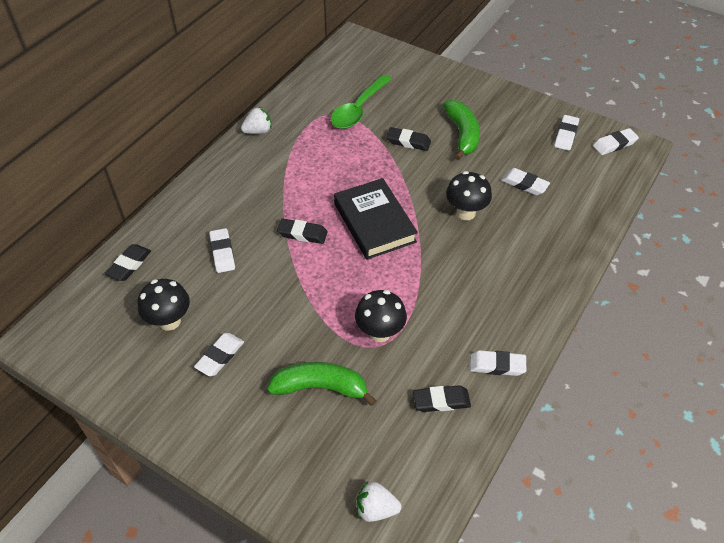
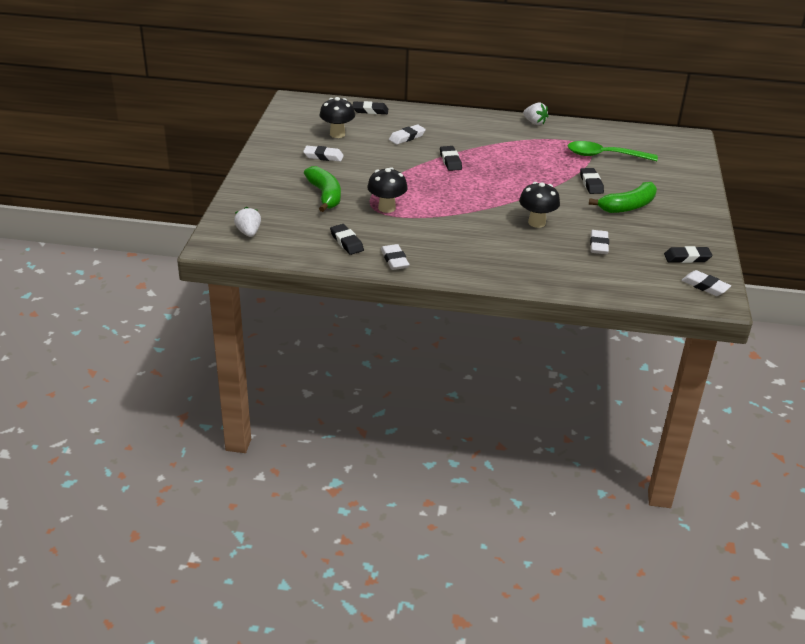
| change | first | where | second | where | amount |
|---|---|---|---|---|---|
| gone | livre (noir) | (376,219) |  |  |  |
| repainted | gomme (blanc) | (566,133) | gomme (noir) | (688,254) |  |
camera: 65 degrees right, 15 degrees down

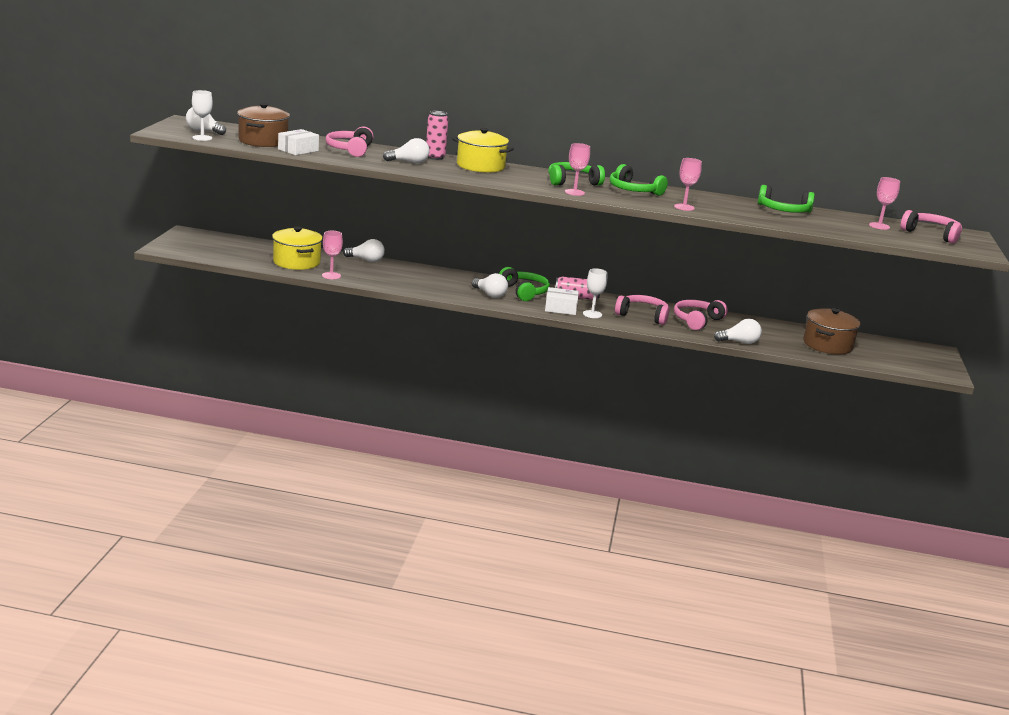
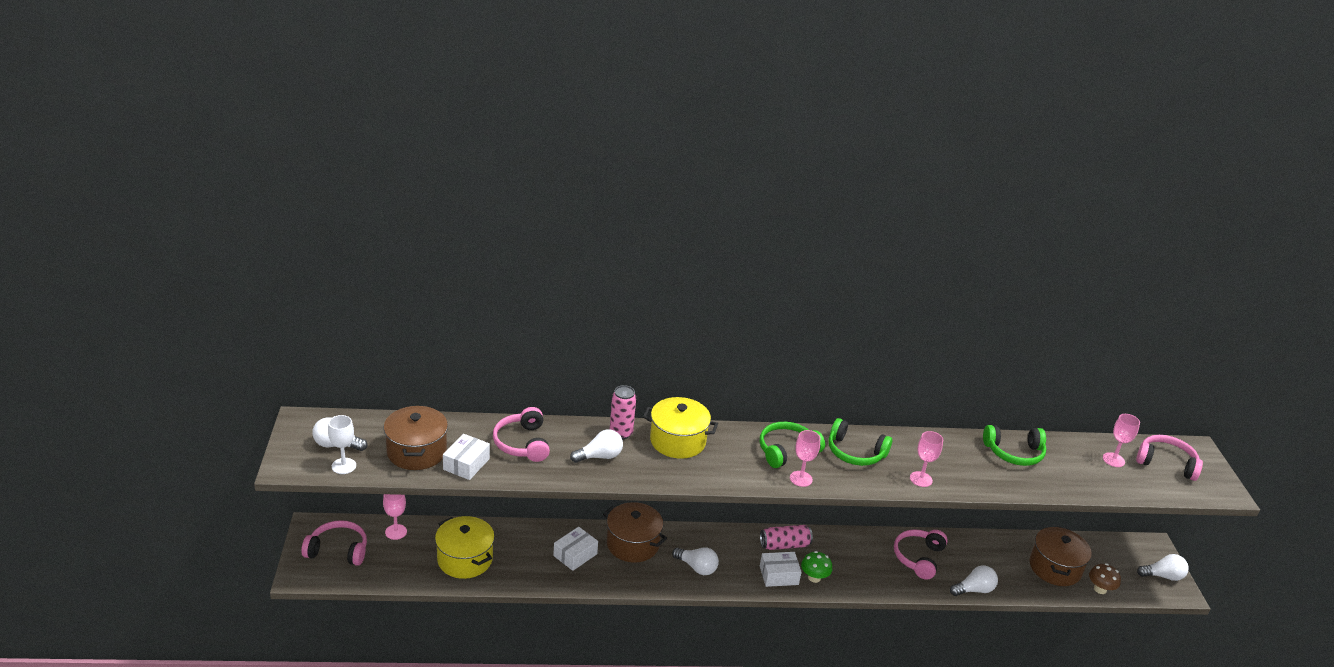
| change | first | where | second | where | amount |
|---|---|---|---|---|---|
| shifted | verre à pied (rose) | (332,255) |  | (395,517) |  |
| shifted | ampoule (blanc) | (364,250) |  | (1163,567) |  |
| gone | casque audio (vert) | (524,284) |  |  |  |
| swapped | verre à pied (blanc) | (595,293) | champignon (vert) | (816,567) |  |
| shifted | casque audio (rose) | (642,310) |  | (334,543) |  |
| new |  |  | boîte (blanc) | (575,549) |  |
| new |  |  | marmite (marron) | (635,532) |  |
| new |  |  | champignon (marron) | (1105,578) |  |
camera: 15 degrees left, 10 degrees up

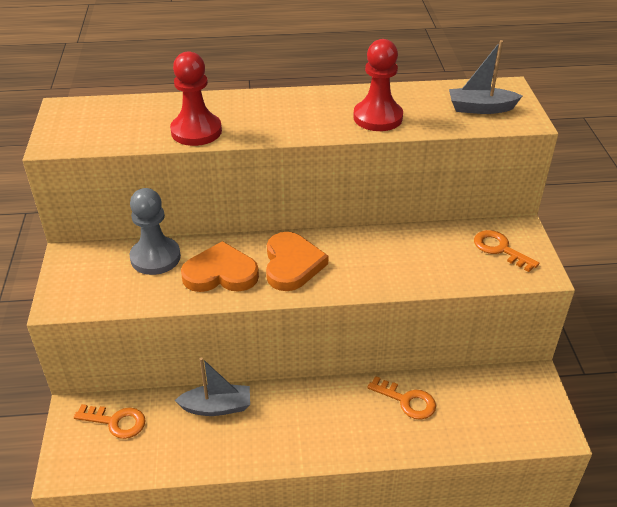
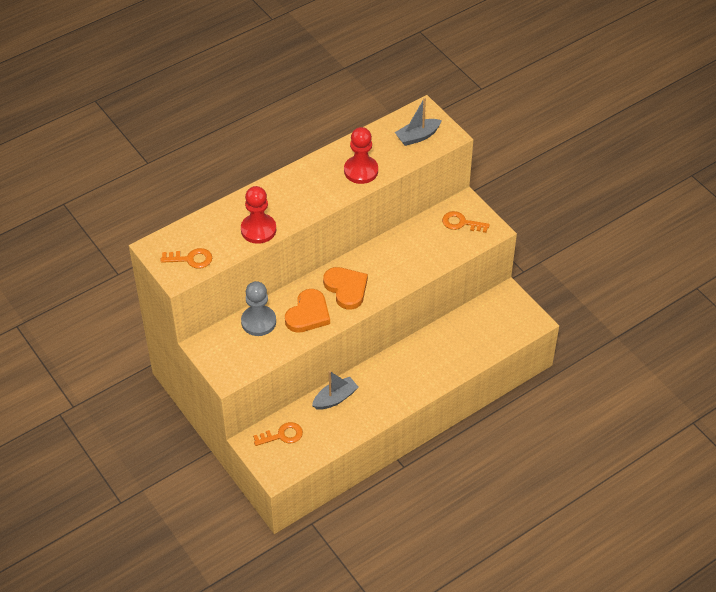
| change | first | where | second | where | amount |
|---|---|---|---|---|---|
| rotated | cœur (orange) | (220,266) |  | (307,311) | 150 degrees clockwise |
| shifted | clé (orange) | (401,398) |  | (186,258) |  |
camera: 30 degrees left, 10 degrees up

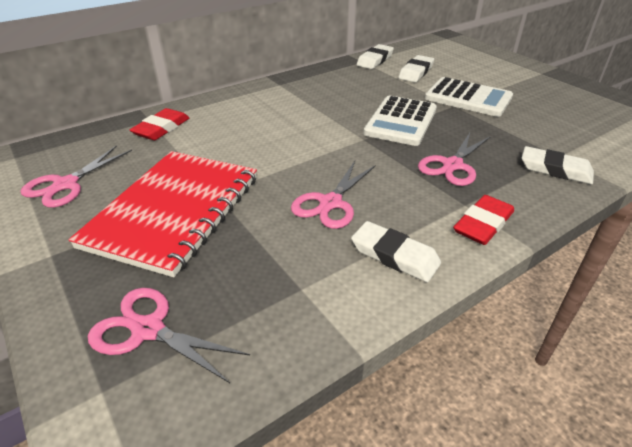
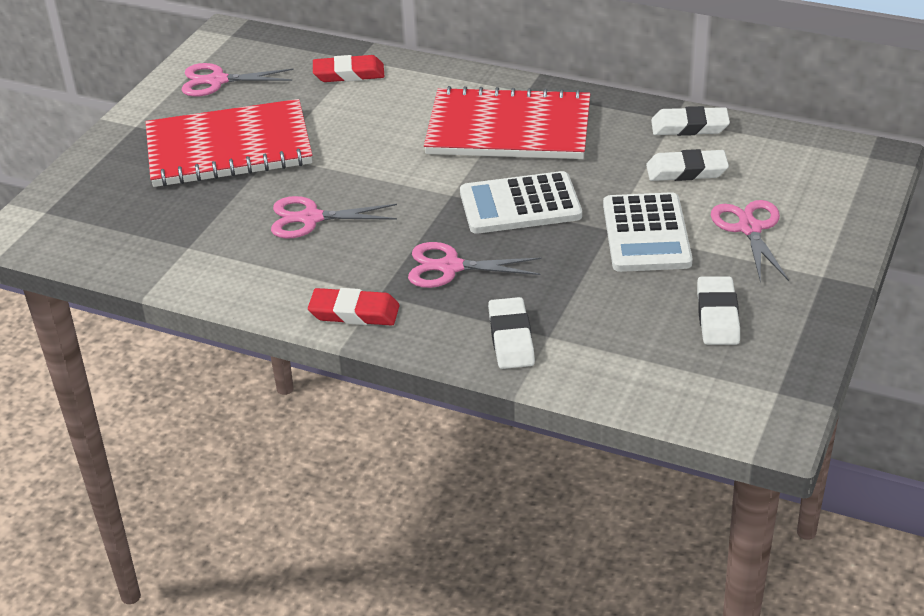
| change | first | where | second | where | amount |
|---|---|---|---|---|---|
| shifted | ciseaux (rose) | (169,335) |  | (750,241) |  |
| shifted | gomme (blanc) | (396,251) |  | (718,310) |  |
| new |  |  | carnet (rouge) | (507,122) |  |
camera: 60 degrees right, 0 degrees up

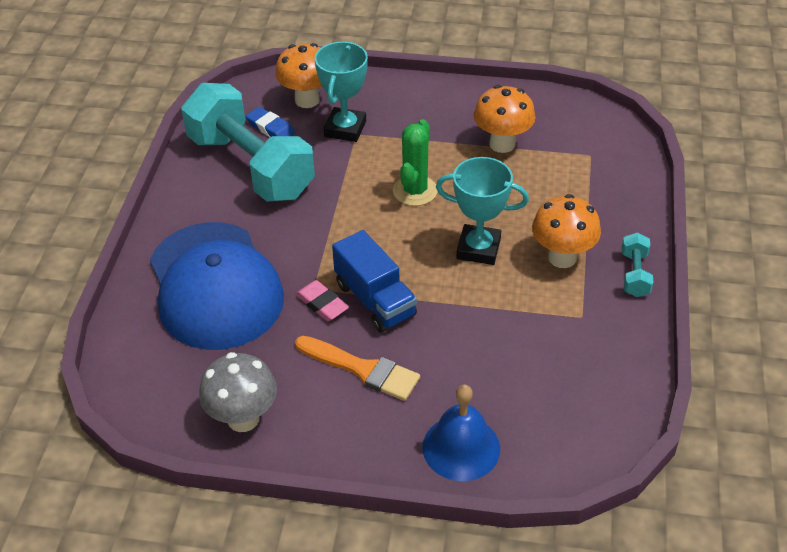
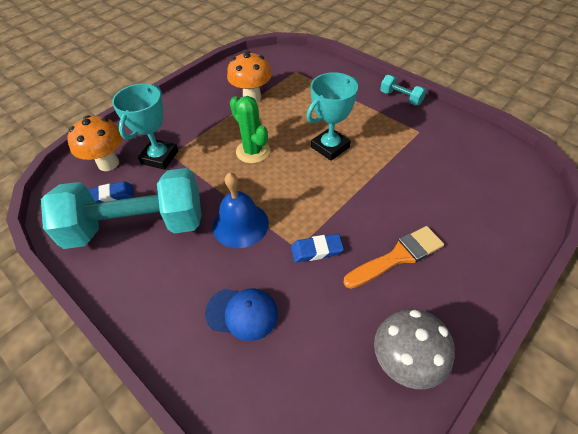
| change | first | where | second | where | amount |
|---|---|---|---|---|---|
| scaled | casquette (bleu) | (217,286) |  | (241,314) | x0.45 |
| repainted | gomme (rose) | (322,300) | gomme (bleu) | (317,248) |  |
| rotated | trophée (turquoise) | (341,92) |  | (145,127) | 60 degrees clockwise |
| gone | camion (bleu) | (374,281) |  |  |  |
| shifted | cloche (bleu) | (461,432) |  | (241,210) |  |
| gone | champignon (orange) | (566,231) |  |  |  |
camera: 55 degrees left, 5 degrees up

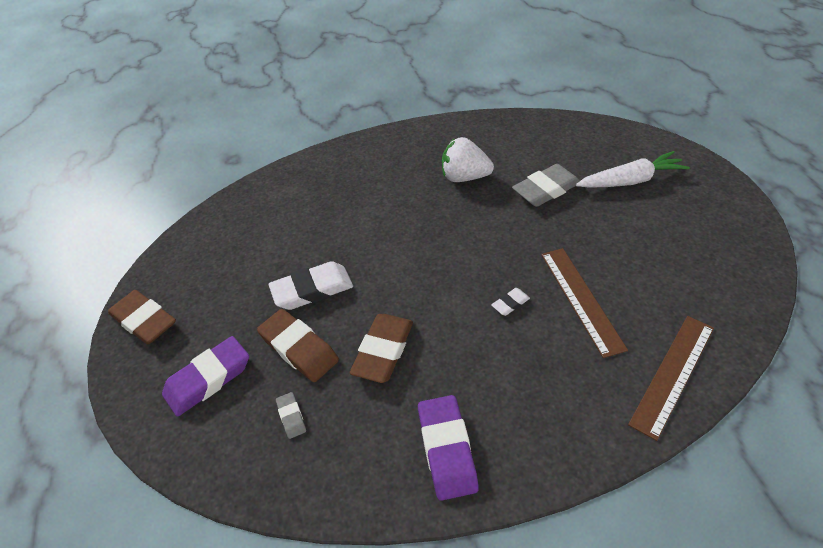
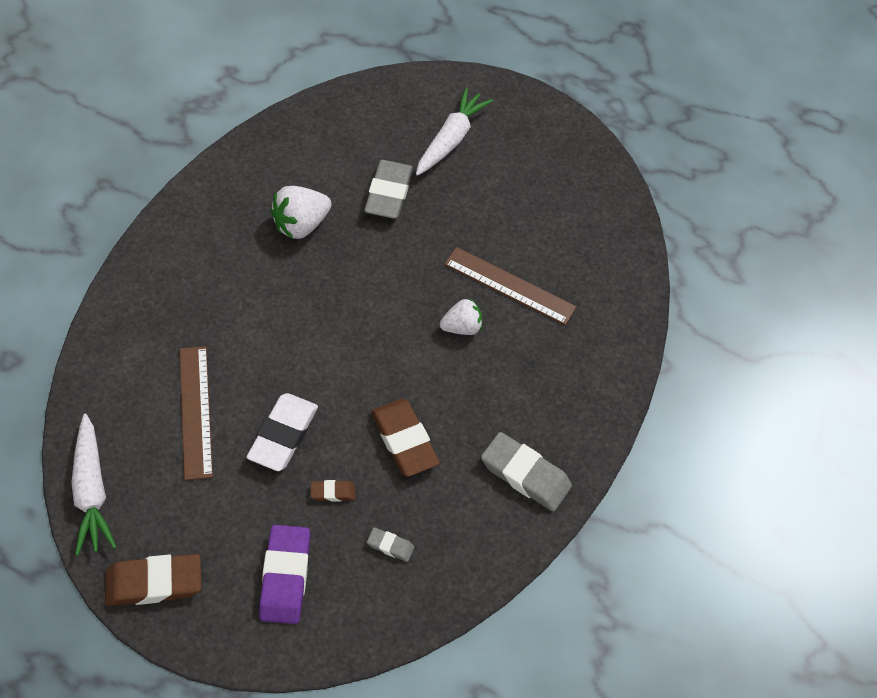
| change | first | where | second | where | amount |
|---|---|---|---|---|---|
| scaled | gomme (marron) | (298,345) |  | (333,491) | x0.49 |
| repainted | gomme (violet) | (448,448) | gomme (gris) | (526,471) |  |
| swapped | gomme (blanc) | (510,302) | fraise (blanc) | (461,316) |  |
| shifted | règle (marron) | (671,378) |  | (196,413) |  |
| new |  |  | carotte (blanc) | (94,485) |  |
camera: 55 degrees left, 10 degrees up

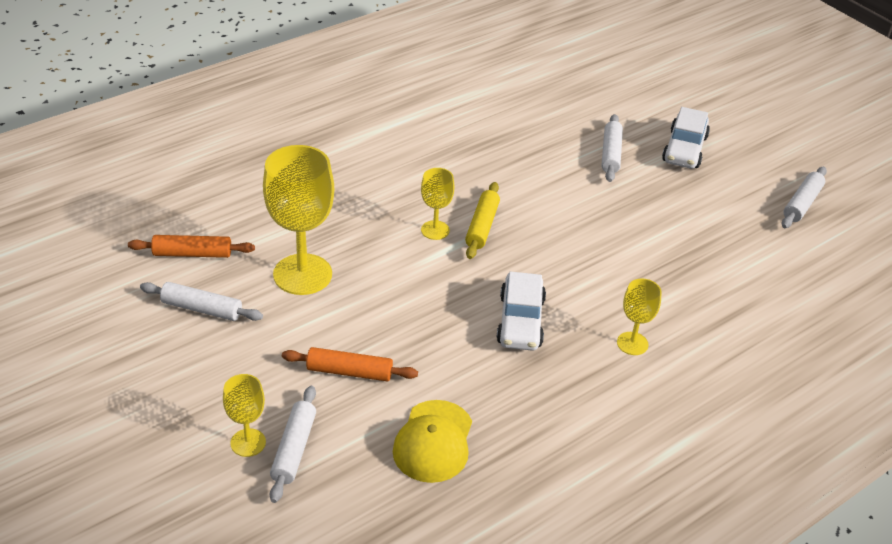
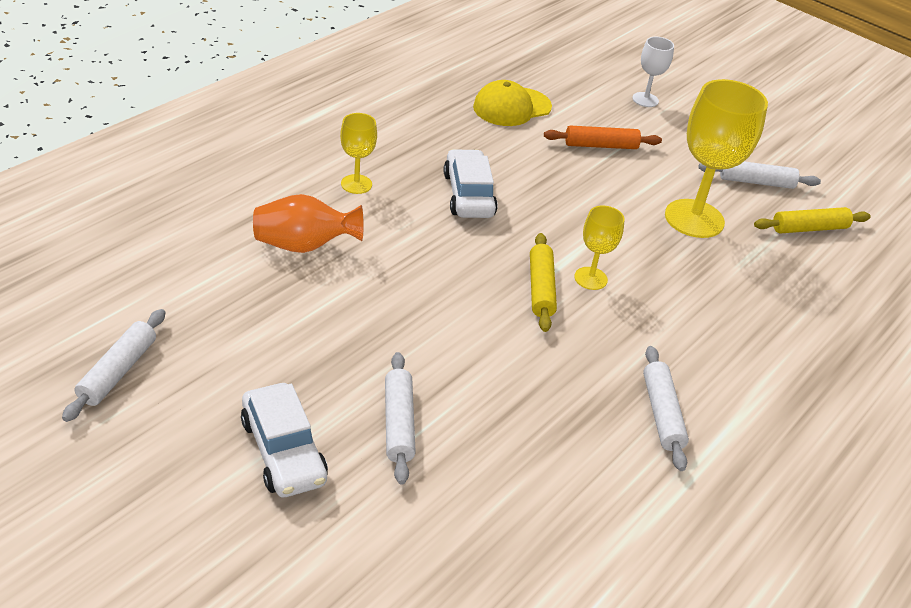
| change | first | where | second | where | amount |
|---|---|---|---|---|---|
| repainted | rouleau à pâtisserie (orange) | (191,246) | rouleau à pâtisserie (jaune) | (812,220) |  |
| repainted | verre à pied (jaune) | (244,415) | verre à pied (blanc) | (653,72) |  |
| shifted | rouleau à pâtisserie (blanc) | (293,444) |  | (666,408) |  |
| rotated | casquette (jaune) | (432,441) |  | (512,103) | 120 degrees counterclockwise |
| rotated | voiture (blanc) | (686,137) |  | (284,440) | 150 degrees clockwise |
| new |  |  | vase (orange) | (308,223) |  |
camera: 165 degrees right, 0 degrees up

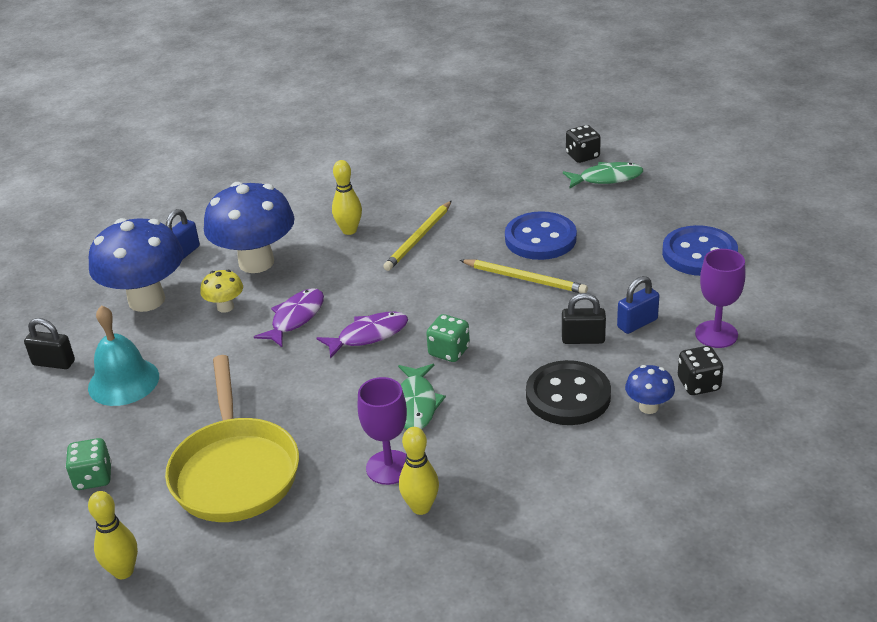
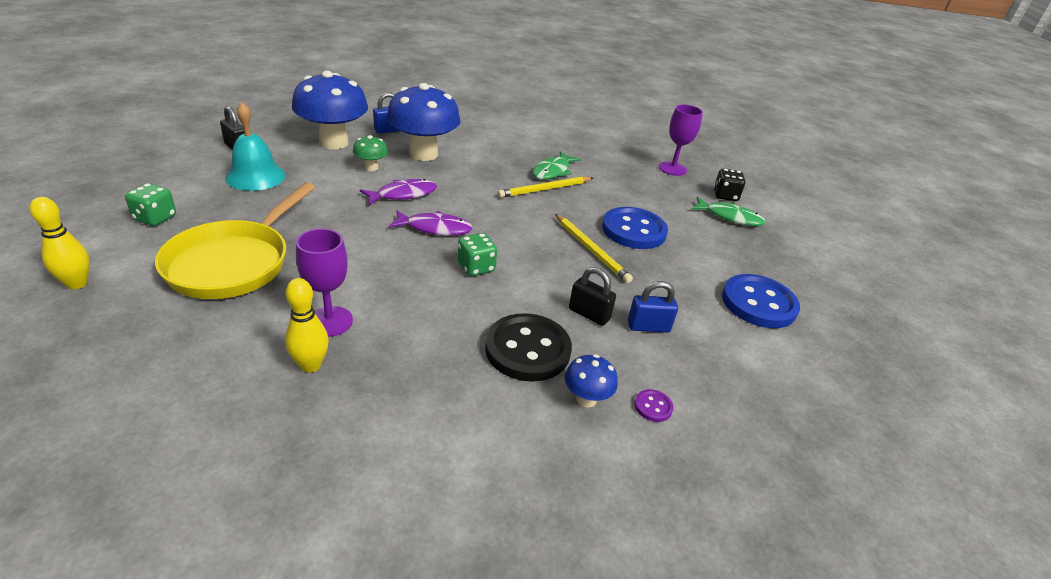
| change | first | where | second | where | amount |
|---|---|---|---|---|---|
| repainted | champignon (jaune) | (221,291) | champignon (vert) | (370,153) |  |
| gone | quille (jaune) | (347,197) |  |  |  |
| shifted | poisson (vert) | (422,396) |  | (556,165) |  |
| swapped | dé (noir) | (700,370) | bouton (violet) | (653,405) |  |
| shifted | verre à pied (violet) | (720,298) |  | (681,140) |  |
camera: 25 degrees right, 0 degrees up

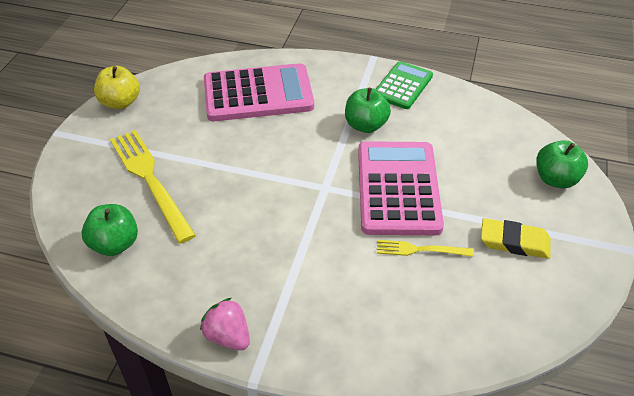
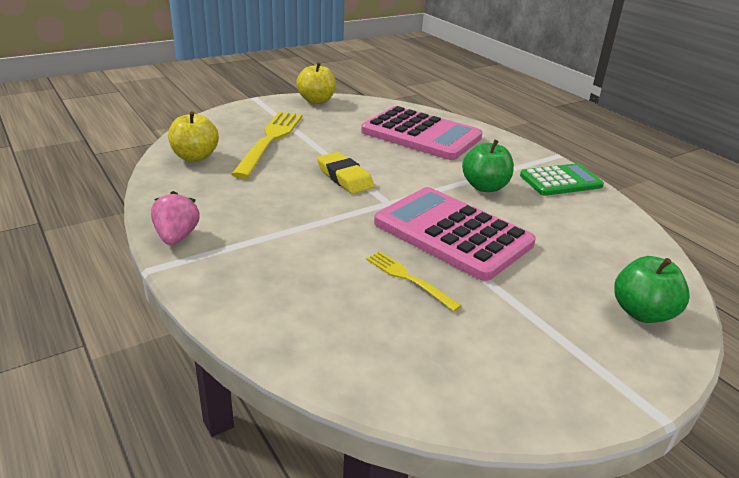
| change | first | where | second | where | amount |
|---|---|---|---|---|---|
| repainted | pomme (vert) | (110,230) | pomme (jaune) | (193,136) |  |
| rotated | calculatrice (rose) | (401,188) |  | (455,234) | 90 degrees counterclockwise |
| shifted | gomme (jaune) | (516,238) |  | (345,173) |  |
camera: 40 degrees right, 15 degrees down

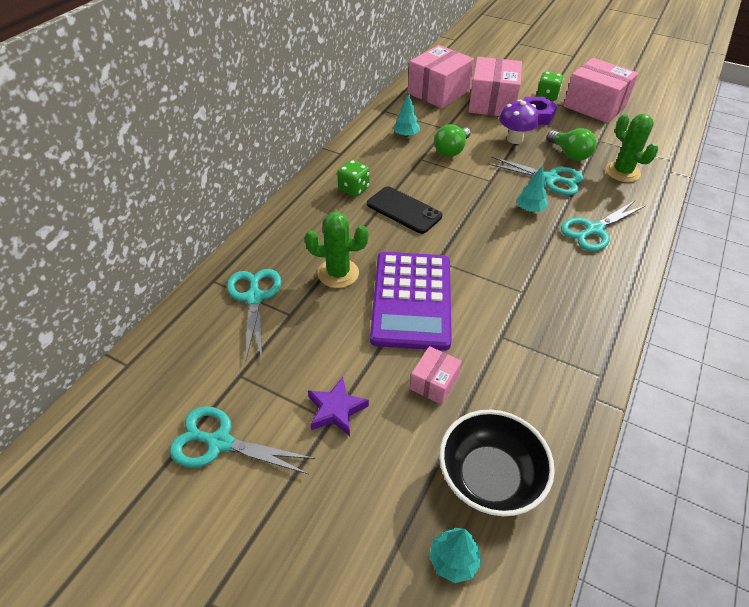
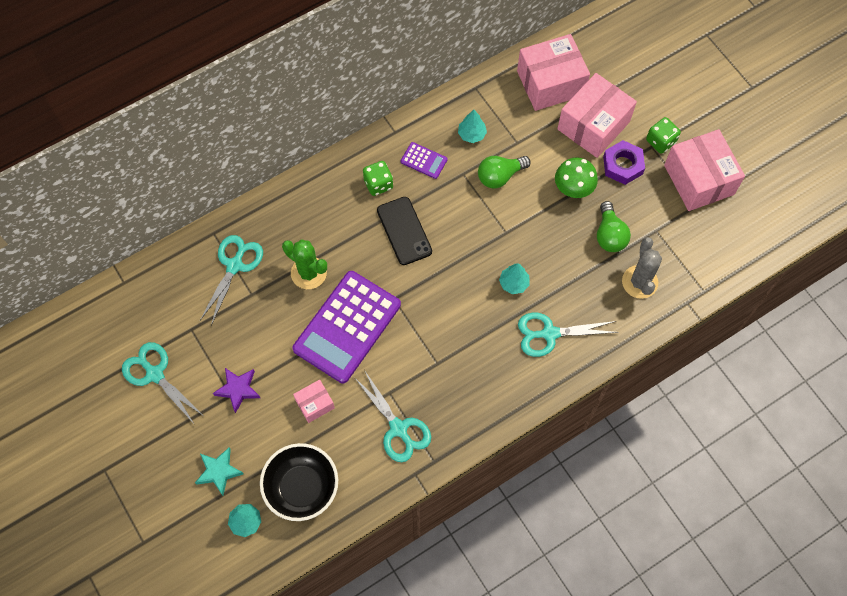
| change | first | where | second | where | amount |
|---|---|---|---|---|---|
| shifted | ciseaux (turquoise) | (535,175) |  | (392,416) |  |
| repainted | champignon (violet) | (519,122) | champignon (vert) | (576,177) |  |
| repainted | cactus (vert) | (631,148) | cactus (gris) | (642,268) |  |
| new |  |  | étoile (turquoise) | (219,472) |  |
| new |  |  | calculatrice (violet) | (424,160) |  |
camera: 30 degrees right, 20 degrees up

